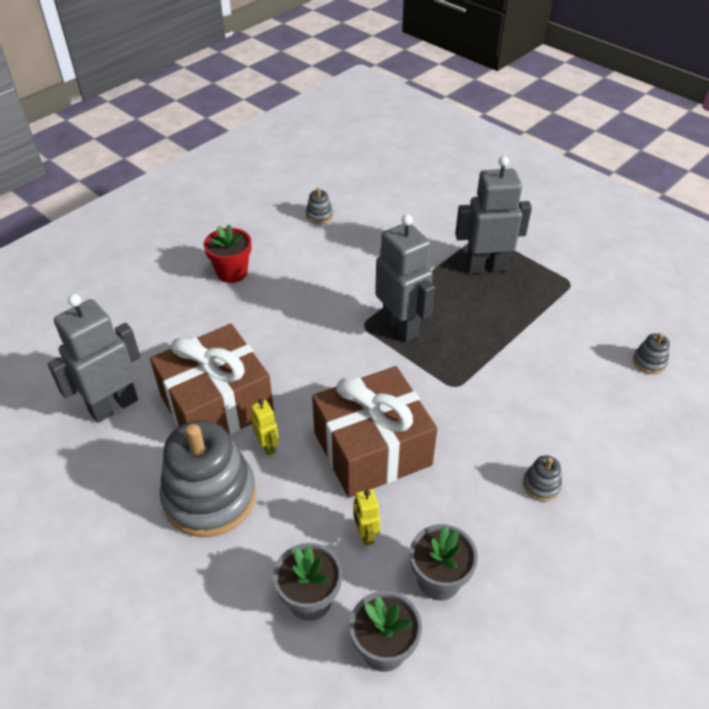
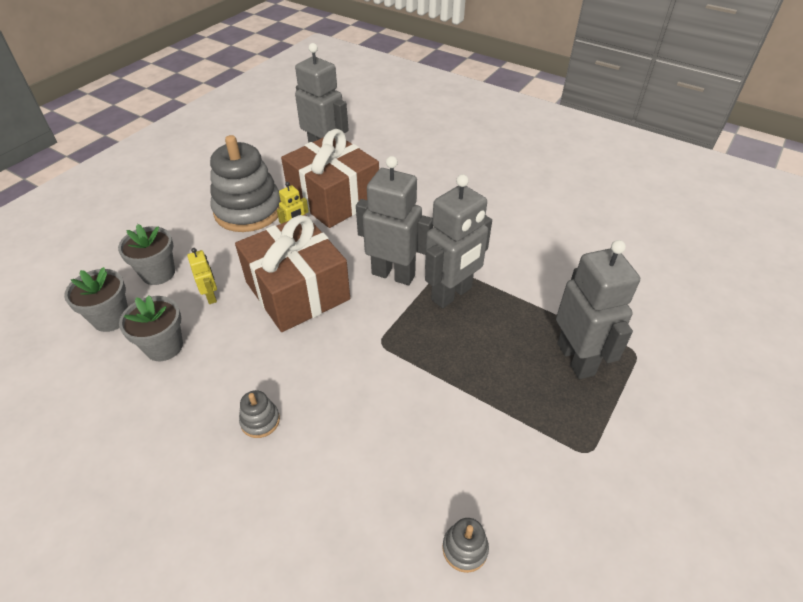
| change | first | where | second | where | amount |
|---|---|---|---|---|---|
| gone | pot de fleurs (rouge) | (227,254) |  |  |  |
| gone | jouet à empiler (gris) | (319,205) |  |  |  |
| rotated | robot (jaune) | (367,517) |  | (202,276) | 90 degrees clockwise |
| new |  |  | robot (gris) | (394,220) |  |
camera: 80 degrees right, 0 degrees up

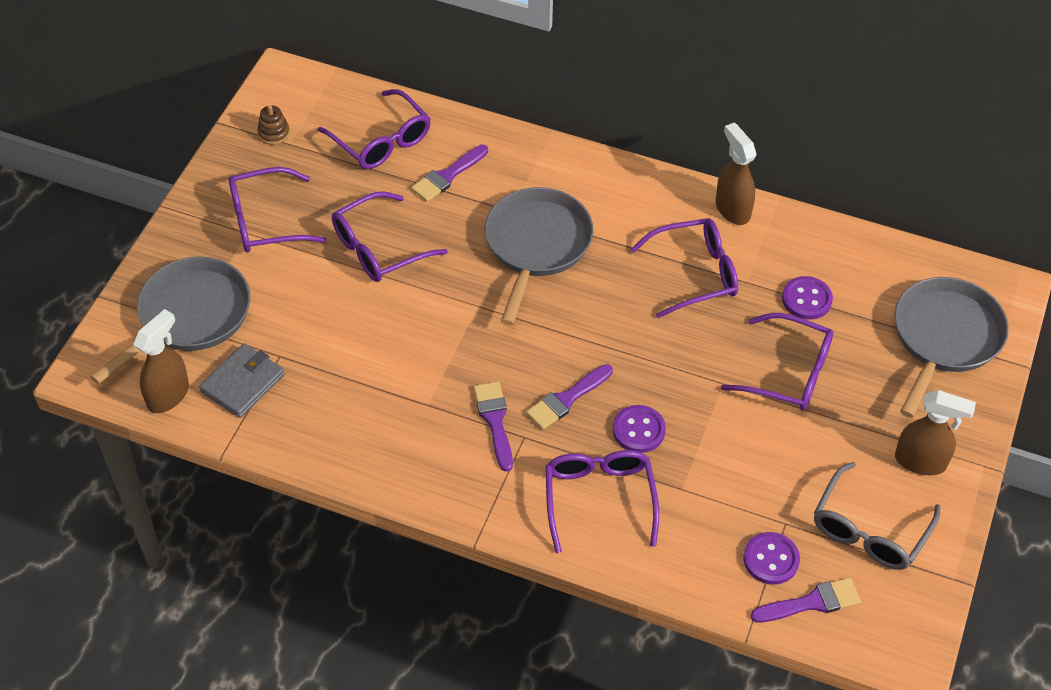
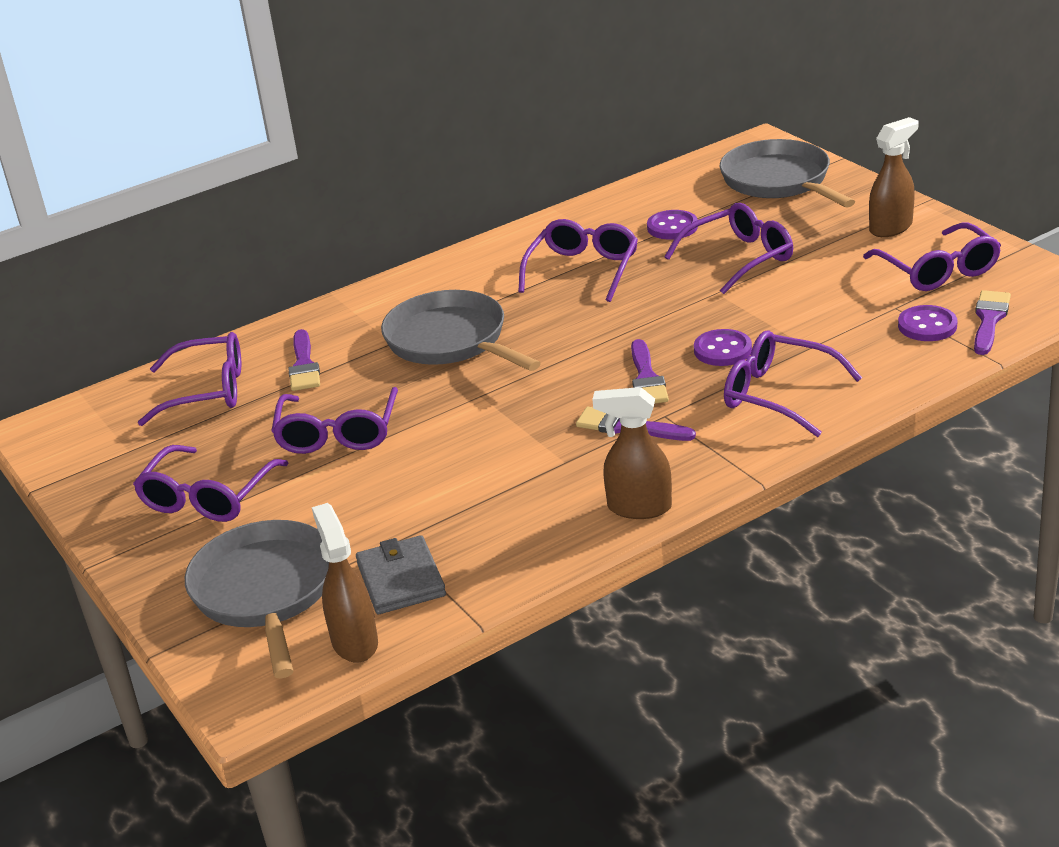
| change | first | where | second | where | amount |
|---|---|---|---|---|---|
| gone | jouet à empiler (marron) | (273,125) |  |  |  |
| shifted | vaporisateur (marron) | (736,173) |  | (632,453) |  |
| repainted | lunettes (gris) | (877,516) | lunettes (violet) | (932,257) |  |
camera: 50 degrees left, 20 degrees down

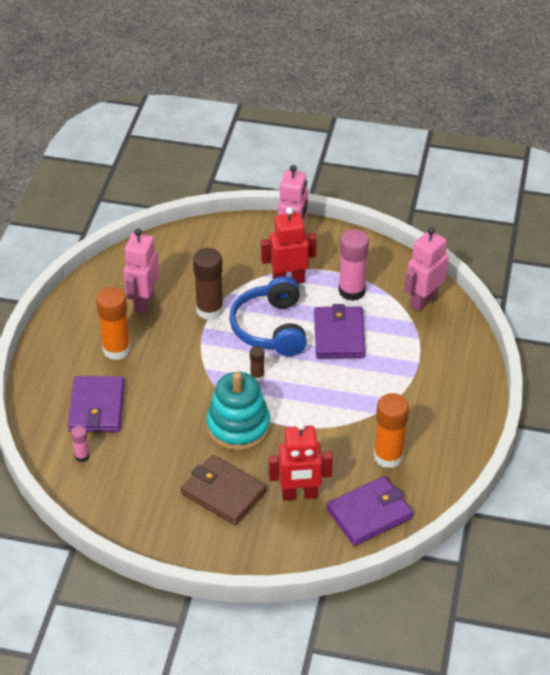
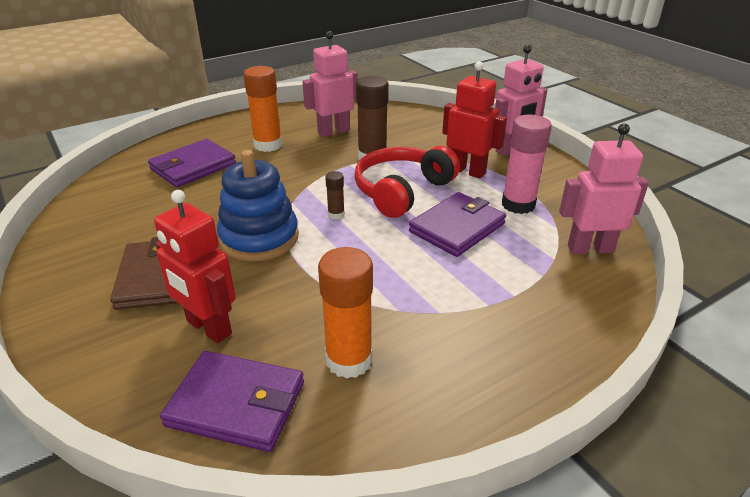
| change | first | where | second | where | amount |
|---|---|---|---|---|---|
| gone | bâton de colle (rose) | (80,444) |  |  |  |
| repainted | jouet à empiler (turquoise) | (238,411) | jouet à empiler (bleu) | (258,205) |  |
| repainted | casque audio (bleu) | (268,316) | casque audio (rouge) | (407,182) |  |
camera: 45 degrees right, 10 degrees down

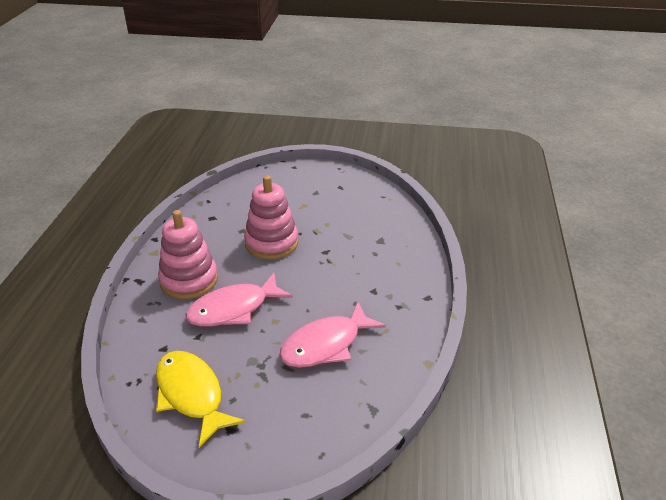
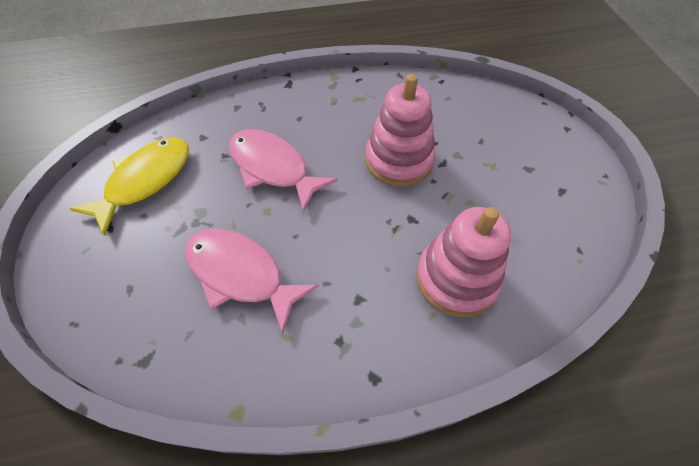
| change | first | where | second | where | amount |
|---|---|---|---|---|---|
| shifted | jouet à empiler (rose) | (188,254) |  | (463,262) |  |
camera: 70 degrees right, 20 degrees up

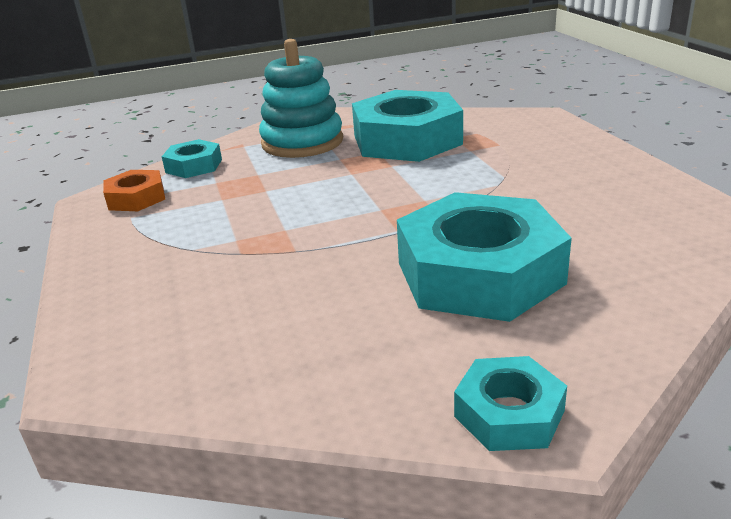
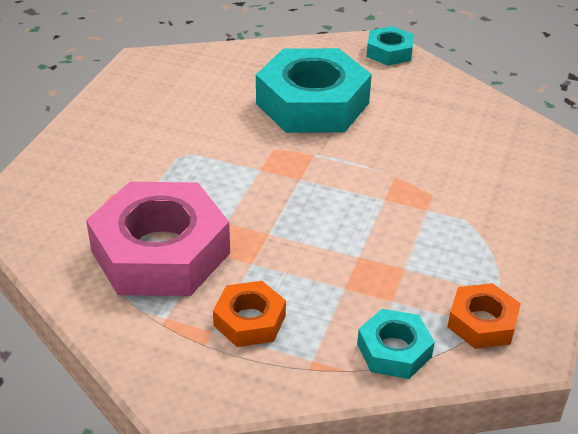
| change | first | where | second | where | amount |
|---|---|---|---|---|---|
| swapped | jouet à empiler (turquoise) | (301,98) | écrou (orange) | (249,314) |  |
| repainted | écrou (turquoise) | (407,126) | écrou (rose) | (158,239) |  |
camera: 145 degrees left, 10 degrees up

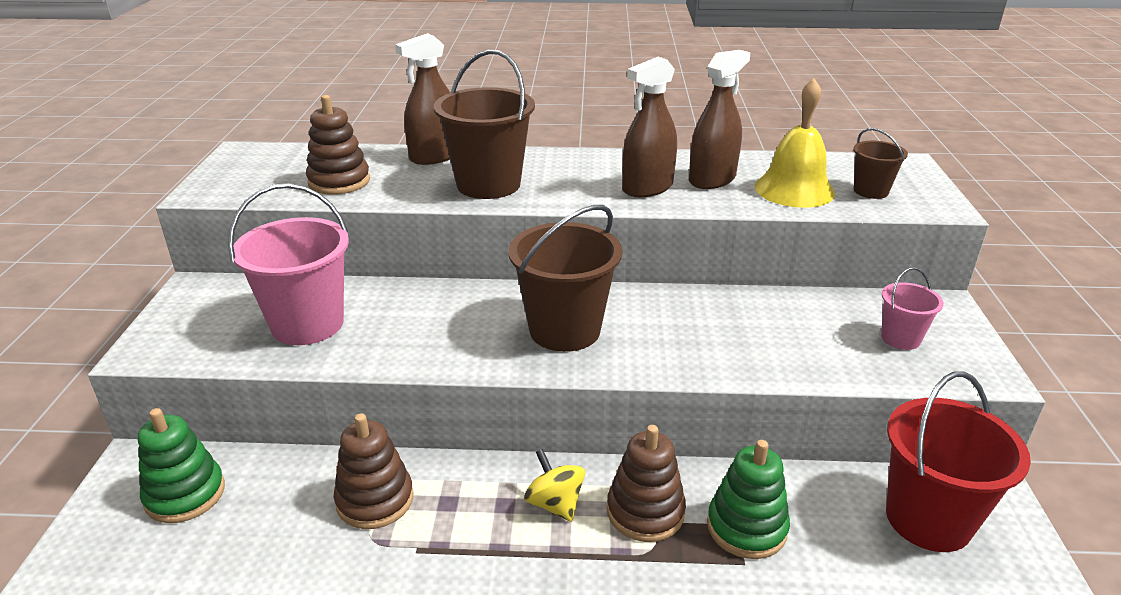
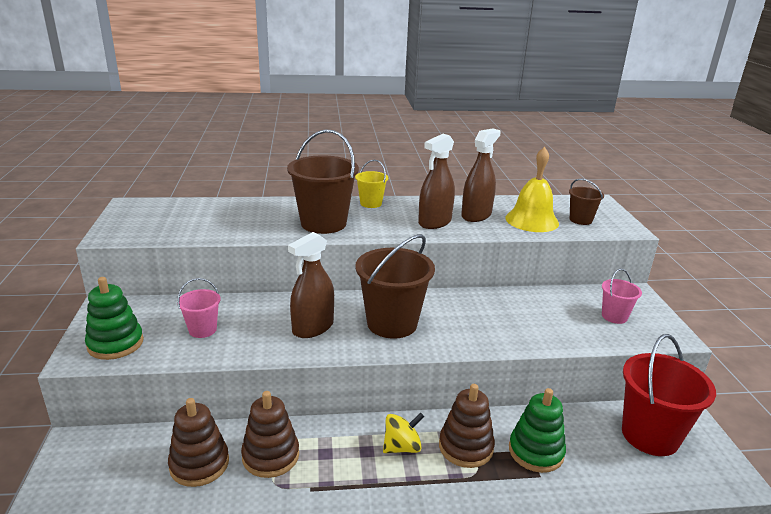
| change | first | where | second | where | amount |
|---|---|---|---|---|---|
| shifted | jouet à empiler (vert) | (181,465) |  | (114,318) |  |
| scaled | seau (rose) | (288,264) |  | (199,308) | x0.52 |
| shifted | jouet à empiler (marron) | (338,145) |  | (198,442) |  |
| shifted | vaporisateur (marron) | (422,99) |  | (311,285) |  |
| rotated | toupie (jaune) | (554,485) |  | (403,432) | 105 degrees clockwise |
| new |  |  | seau (jaune) | (371,184) |  |
camera: 10 degrees left, 5 degrees down

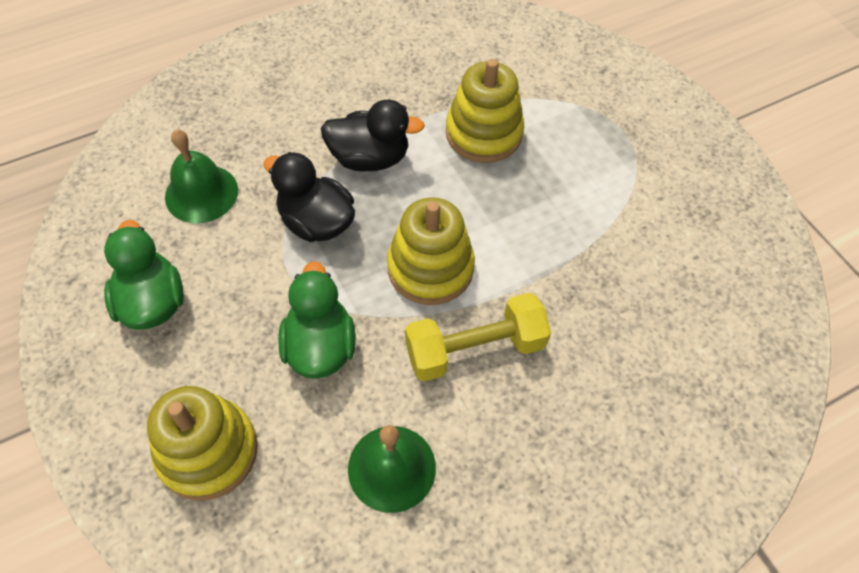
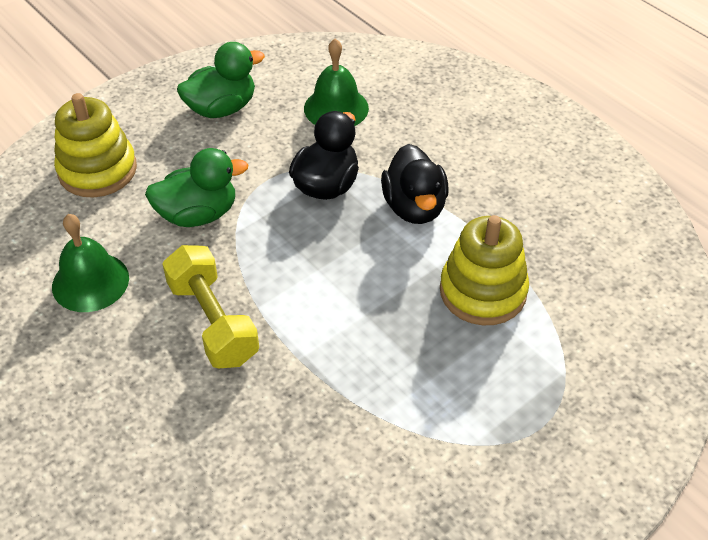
| change | first | where | second | where | amount |
|---|---|---|---|---|---|
| gone | jouet à empiler (jaune) | (431,251) |  |  |  |
camera: 80 degrees right, 10 degrees down

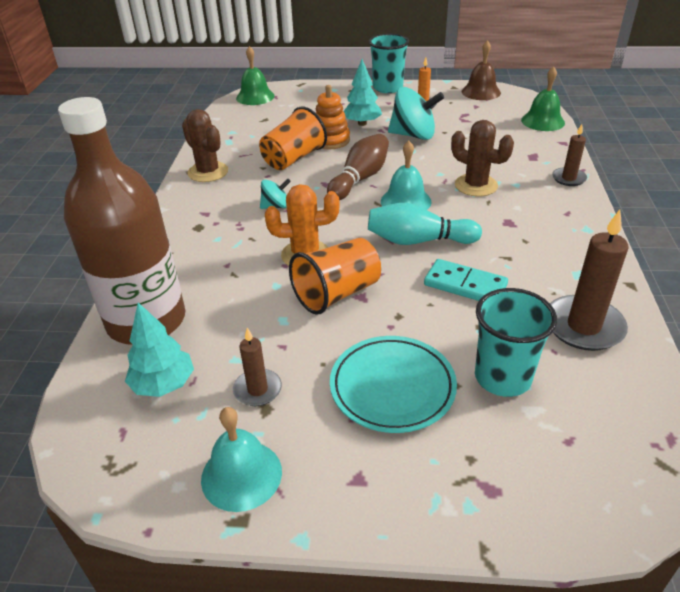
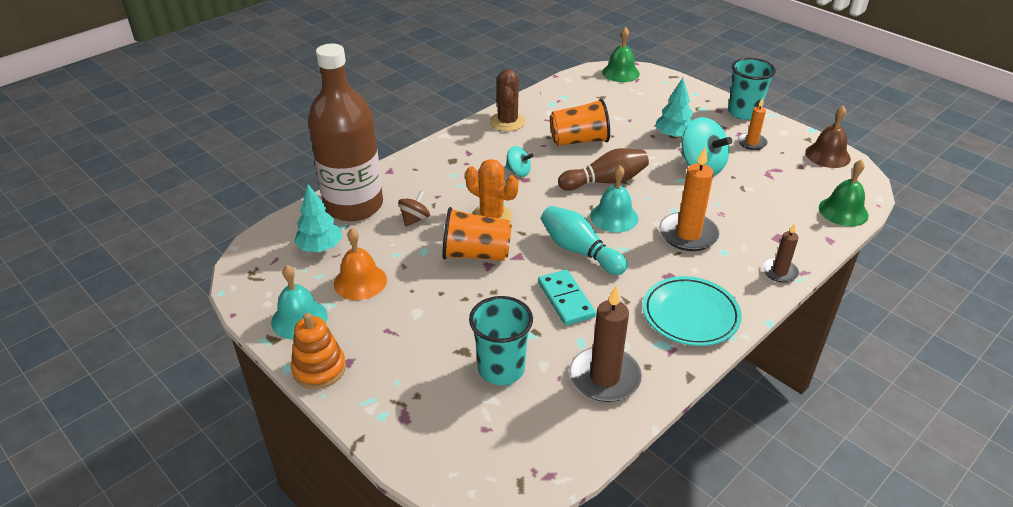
| change | first | where | second | where | amount |
|---|---|---|---|---|---|
| swapped | bougie (marron) | (257,367) | cloche (orange) | (360,264) |  |
| shifted | jouet à empiler (orange) | (333,117) |  | (318,351) |  |
| shifted | assiette (turquoise) | (393,384) |  | (692,311) |  |
| swapped | cactus (marron) | (482,158) | bougie (orange) | (689,199) |  |
| new |  |  | toupie (marron) | (414,209) |  |
camera: 40 degrees right, 0 degrees up

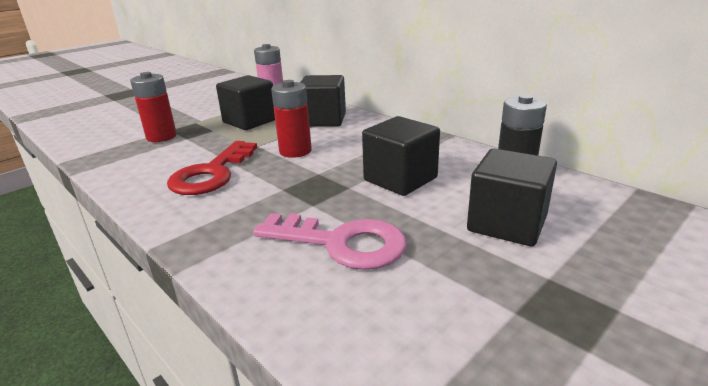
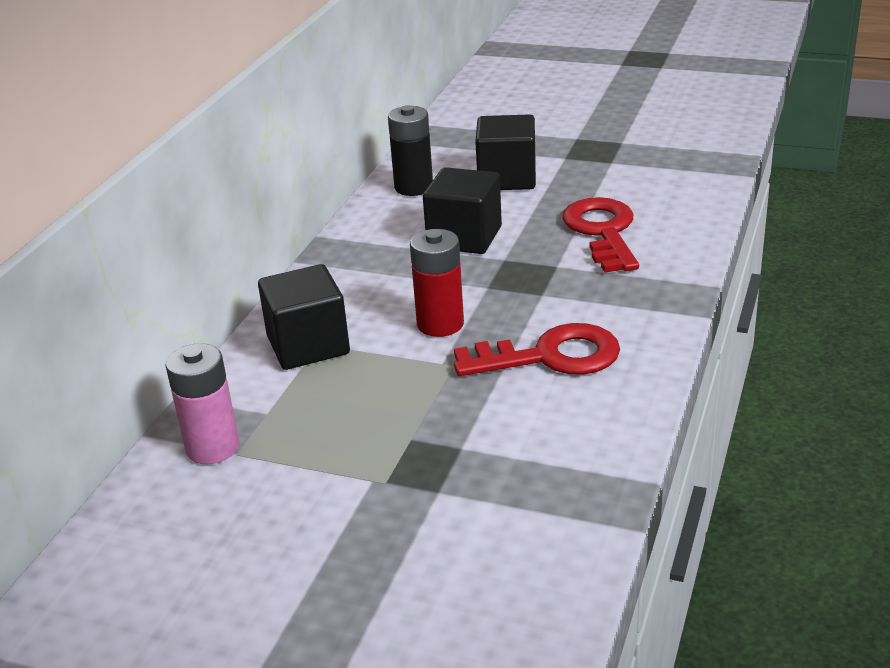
| change | first | where | second | where | amount |
|---|---|---|---|---|---|
| gone | pile (rouge) | (153,107) |  |  |  |
| gone | cube (noir) | (245,102) |  |  |  |
| repainted | clé (rose) | (330,241) | clé (rouge) | (600,235) |  |
camera: 115 degrees left, 5 degrees up

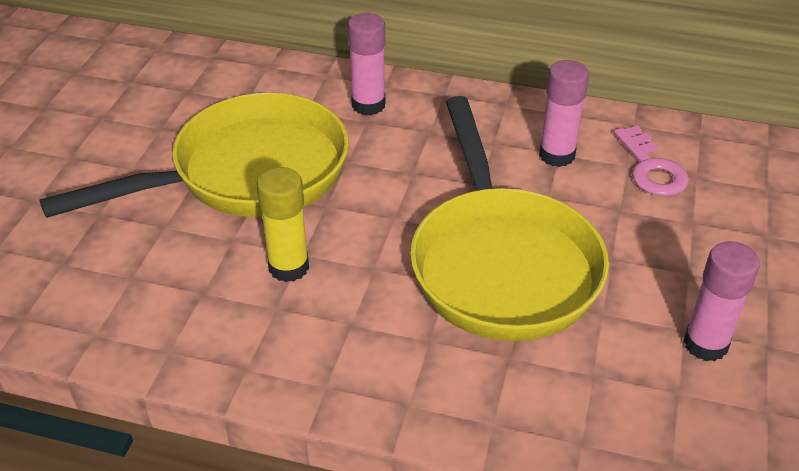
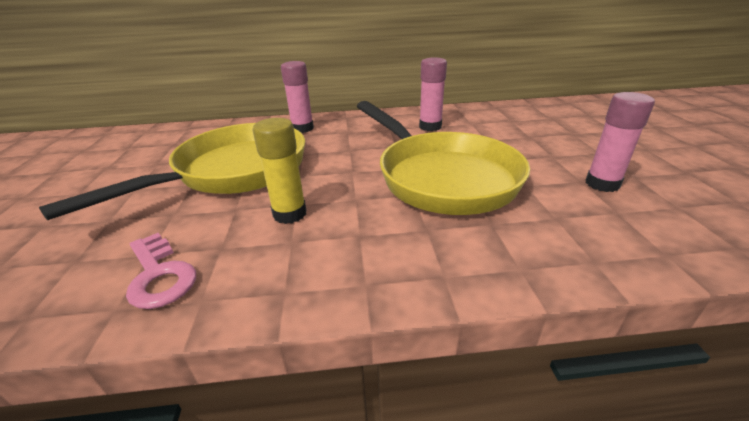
| change | first | where | second | where | amount |
|---|---|---|---|---|---|
| shifted | clé (rose) | (651,161) |  | (161,271) |  |
camera: 20 degrees left, 10 degrees down

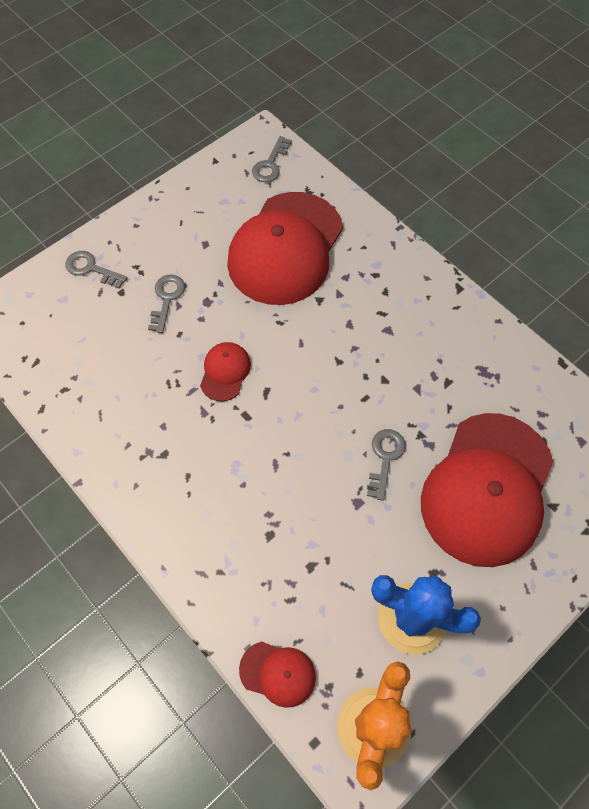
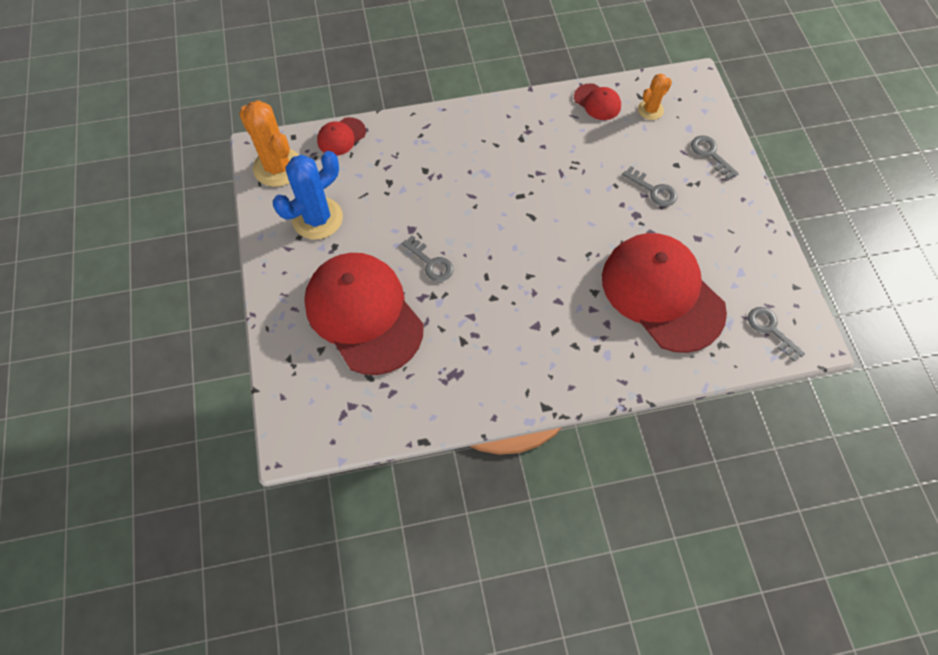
| change | first | where | second | where | amount |
|---|---|---|---|---|---|
| rotated | clé (gris) | (97,270) |  | (715,157) | 90 degrees counterclockwise |
| shifted | casquette (rouge) | (225,371) |  | (597,101) |  |
| new |  |  | cactus (orange) | (655,97) |  |
camera: 120 degrees right, 0 degrees up

